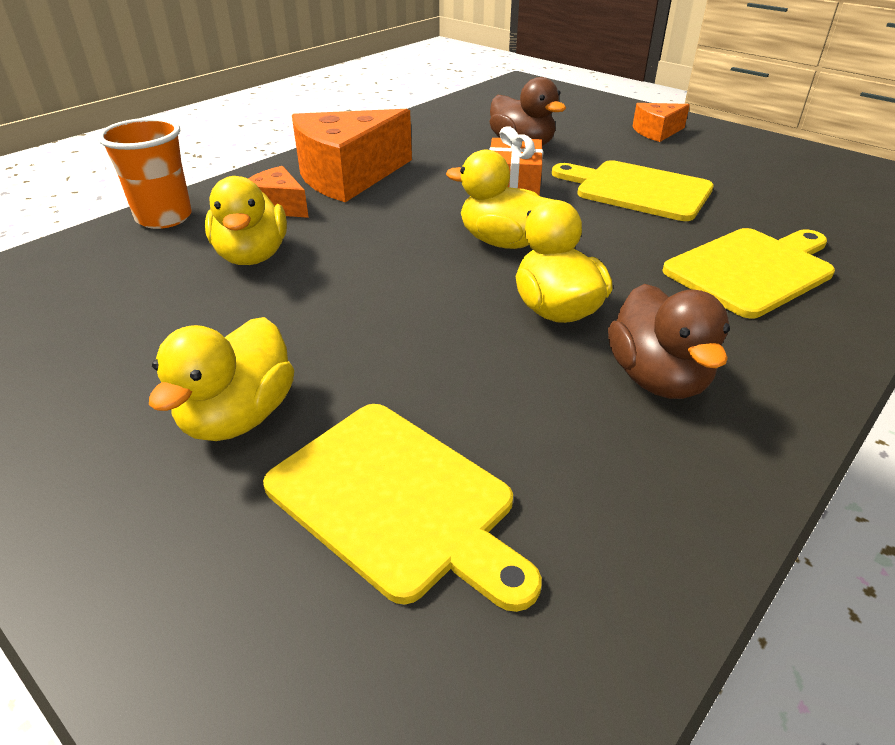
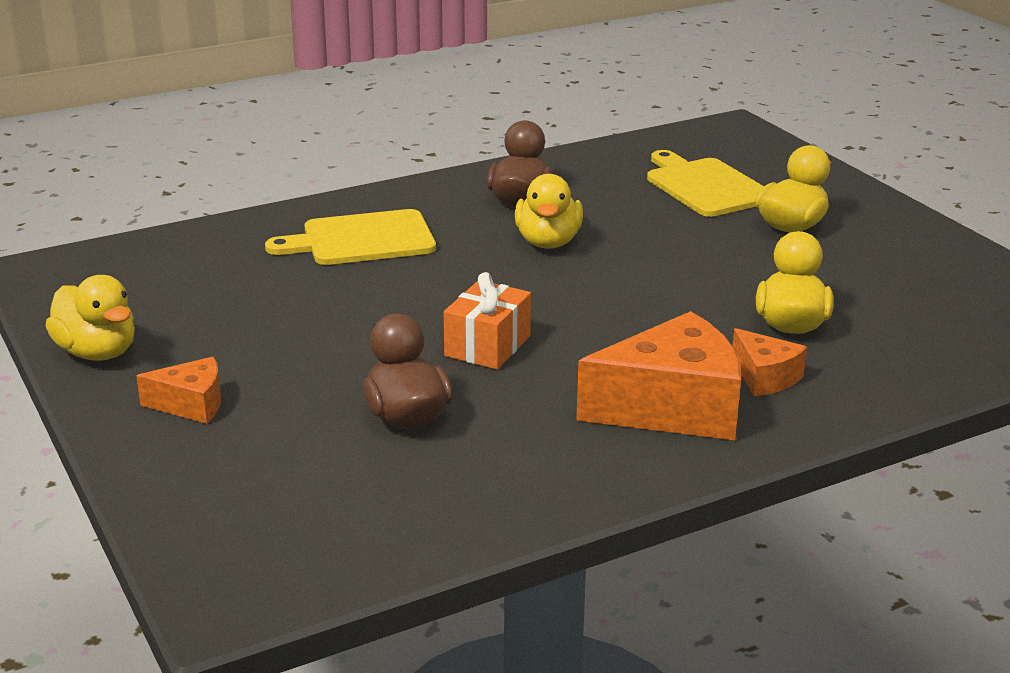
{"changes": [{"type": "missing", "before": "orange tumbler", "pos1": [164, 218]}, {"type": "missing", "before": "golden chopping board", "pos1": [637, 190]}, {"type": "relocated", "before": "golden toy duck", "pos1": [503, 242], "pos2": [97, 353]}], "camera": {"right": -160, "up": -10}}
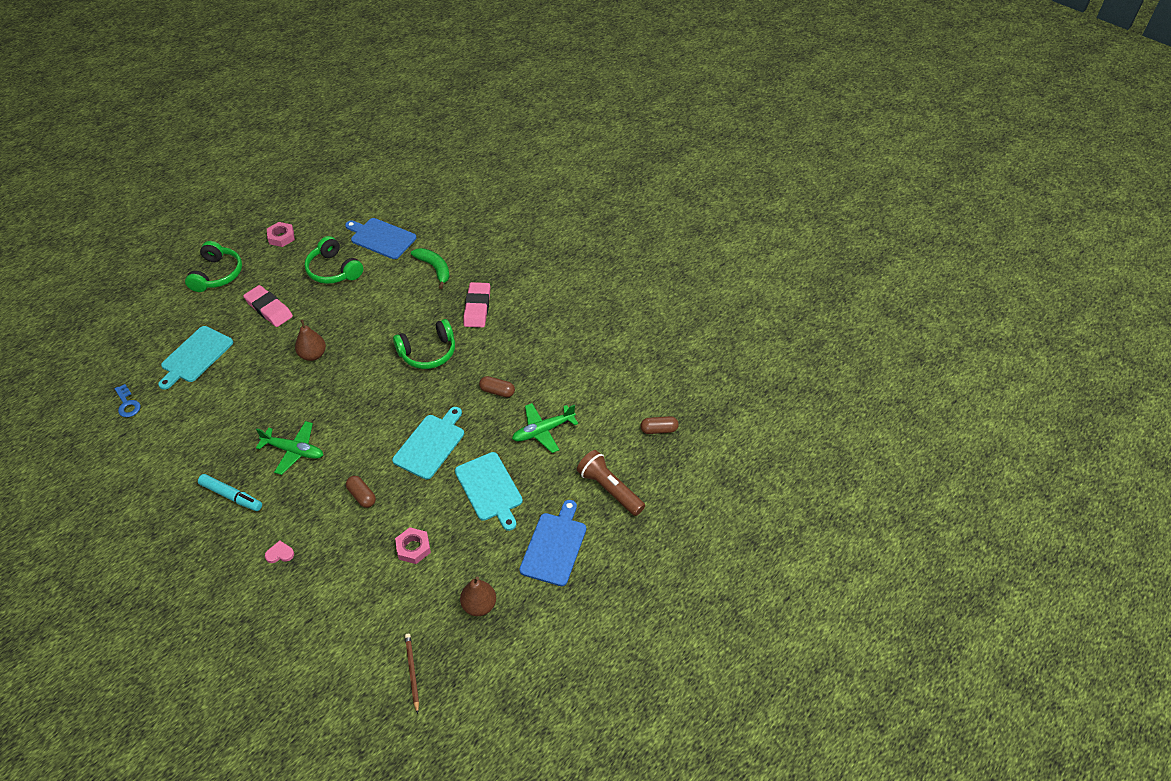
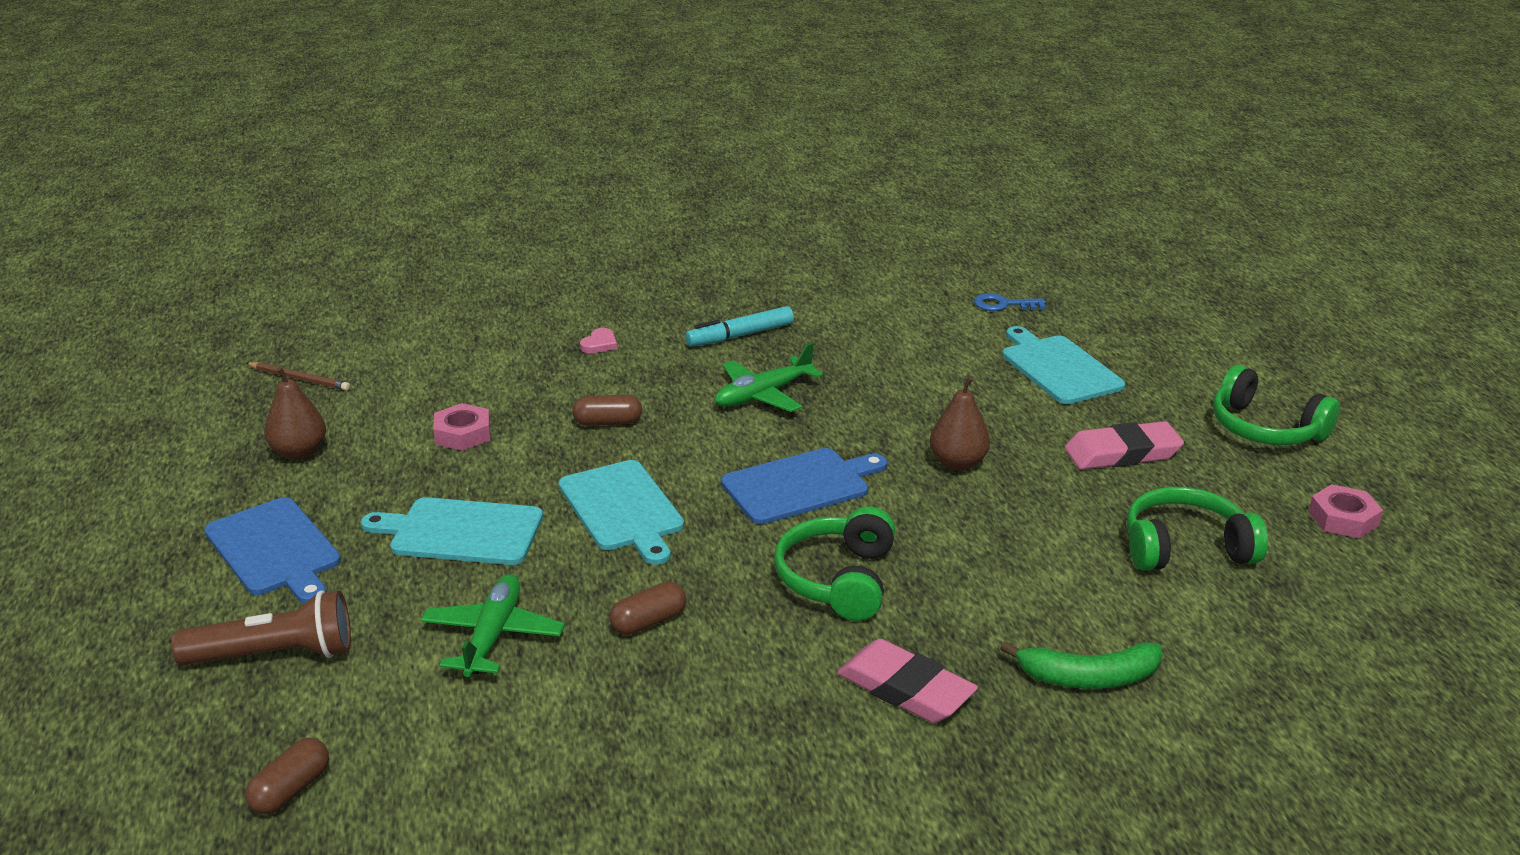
{"changes": [{"type": "relocated", "before": "cobalt chopping board", "pos1": [381, 238], "pos2": [800, 485]}], "camera": {"right": 125, "up": -20}}
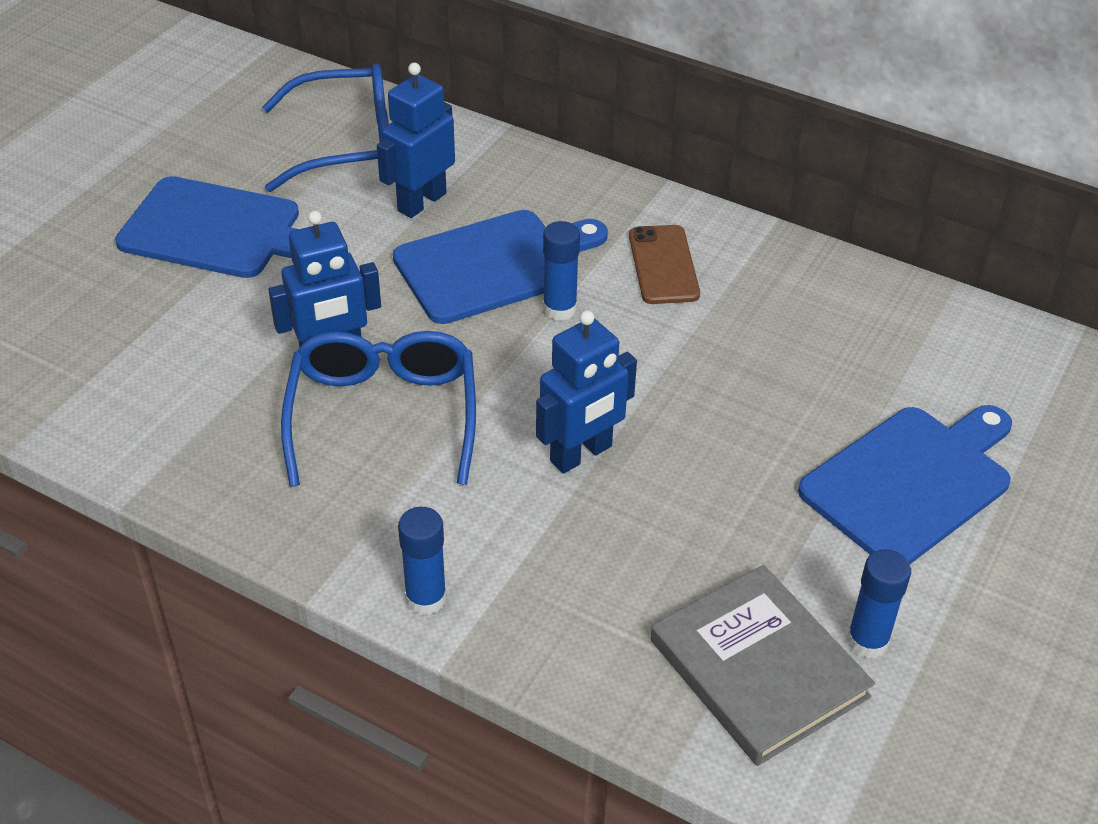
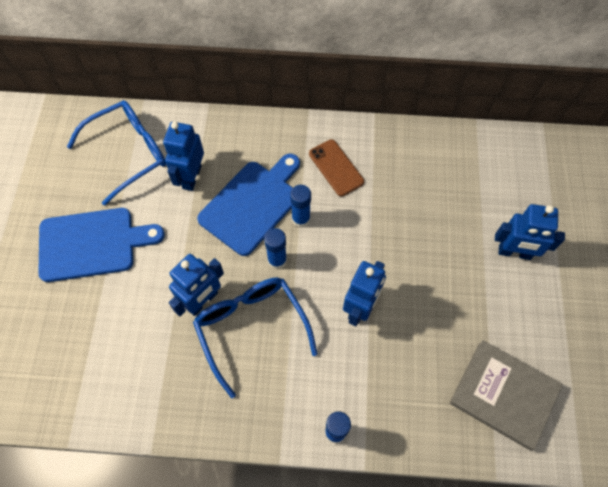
{"changes": [{"type": "relocated", "before": "cobalt glue", "pos1": [867, 641], "pos2": [277, 260]}, {"type": "exchanged", "before": "cobalt chopping board", "after": "cobalt robot figure", "pos1": [911, 481], "pos2": [514, 252]}], "camera": {"right": -25, "up": 20}}
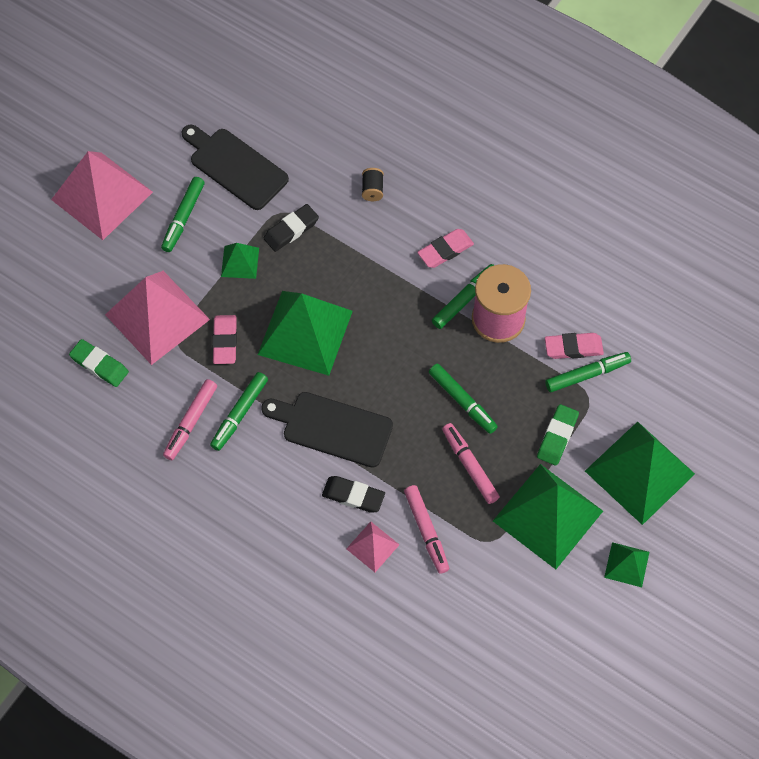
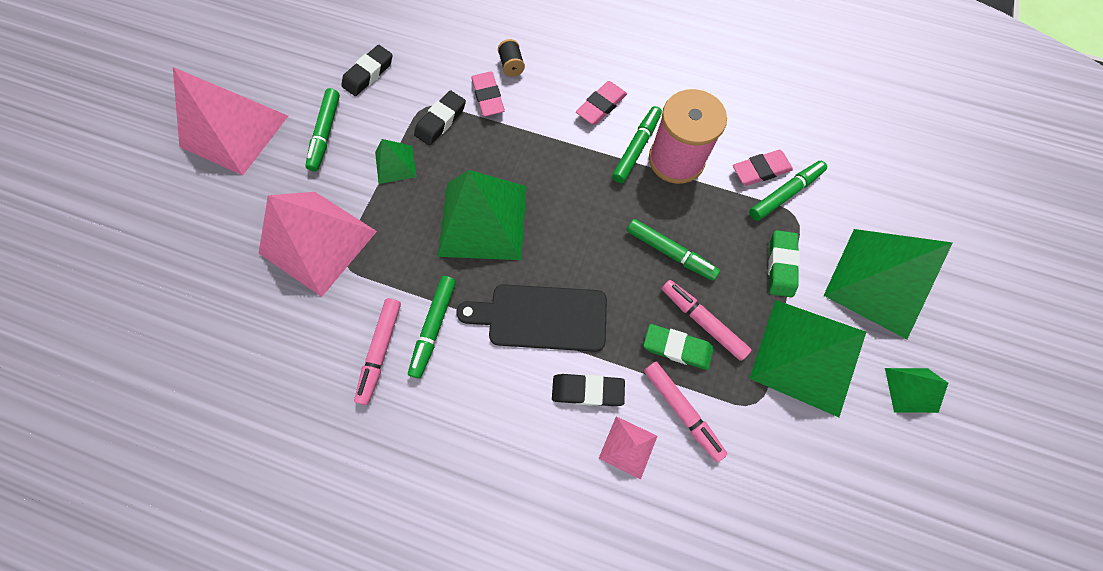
{"changes": [{"type": "relocated", "before": "leaf-green eraser", "pos1": [99, 365], "pos2": [677, 348]}, {"type": "relocated", "before": "rose-pink eraser", "pos1": [225, 341], "pos2": [488, 97]}, {"type": "exchanged", "before": "ebony chopping board", "after": "ebony eraser", "pos1": [235, 167], "pos2": [368, 74]}], "camera": {"right": -15, "up": 5}}
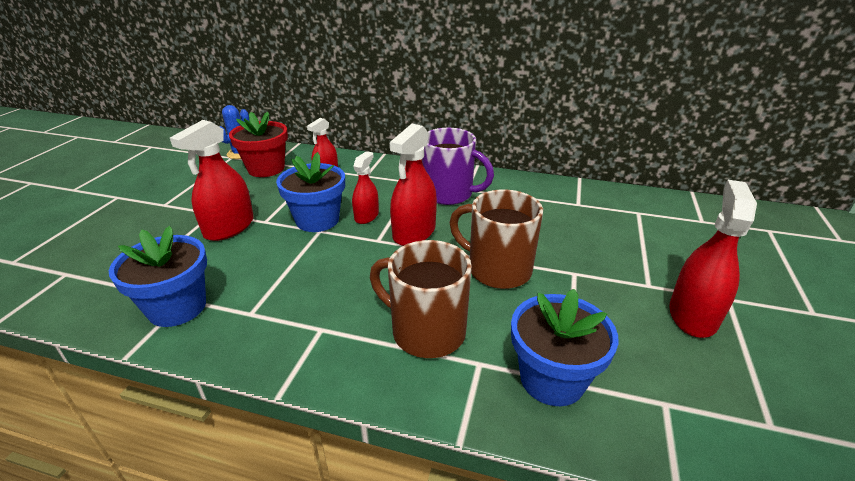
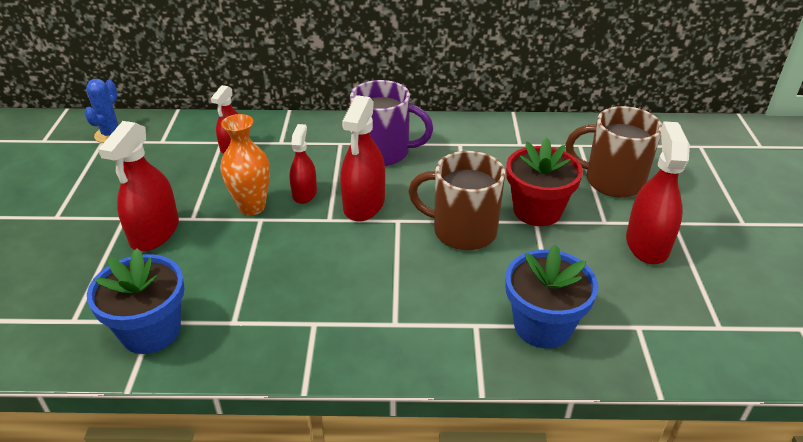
{"changes": [{"type": "relocated", "before": "scarlet plant pot", "pos1": [266, 169], "pos2": [537, 210]}, {"type": "relocated", "before": "dark brown coffee mug", "pos1": [426, 331], "pos2": [612, 181]}, {"type": "exchanged", "before": "cobalt plant pot", "after": "orange flower vase", "pos1": [317, 220], "pos2": [252, 207]}], "camera": {"right": -15, "up": 5}}
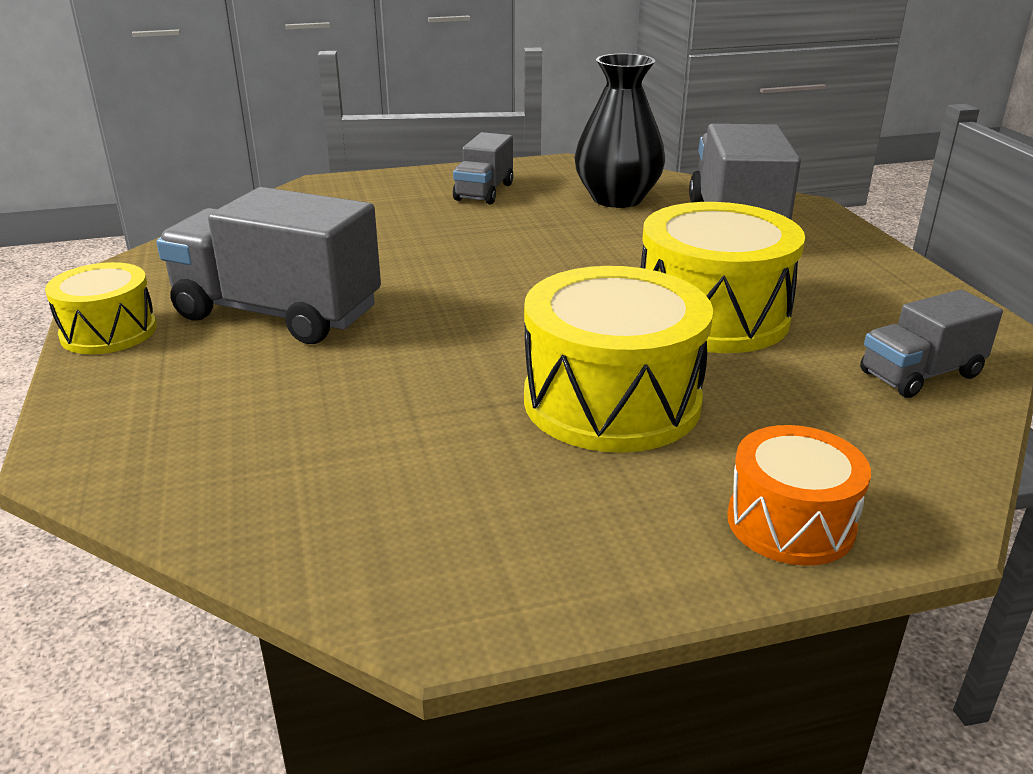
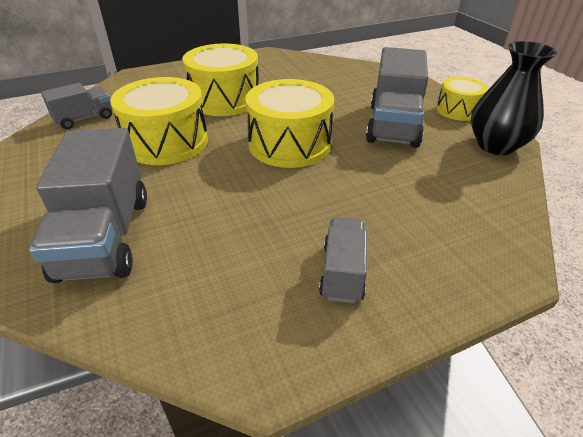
{"changes": [{"type": "missing", "before": "orange drum", "pos1": [790, 523]}, {"type": "appeared", "after": "golden drum", "pos2": [289, 144]}, {"type": "relocated", "before": "ebony flower vase", "pos1": [617, 199], "pos2": [496, 145]}, {"type": "spun", "before": "grey truck", "pos1": [277, 313], "pos2": [393, 125], "turn": 90}], "camera": {"right": 170, "up": 10}}
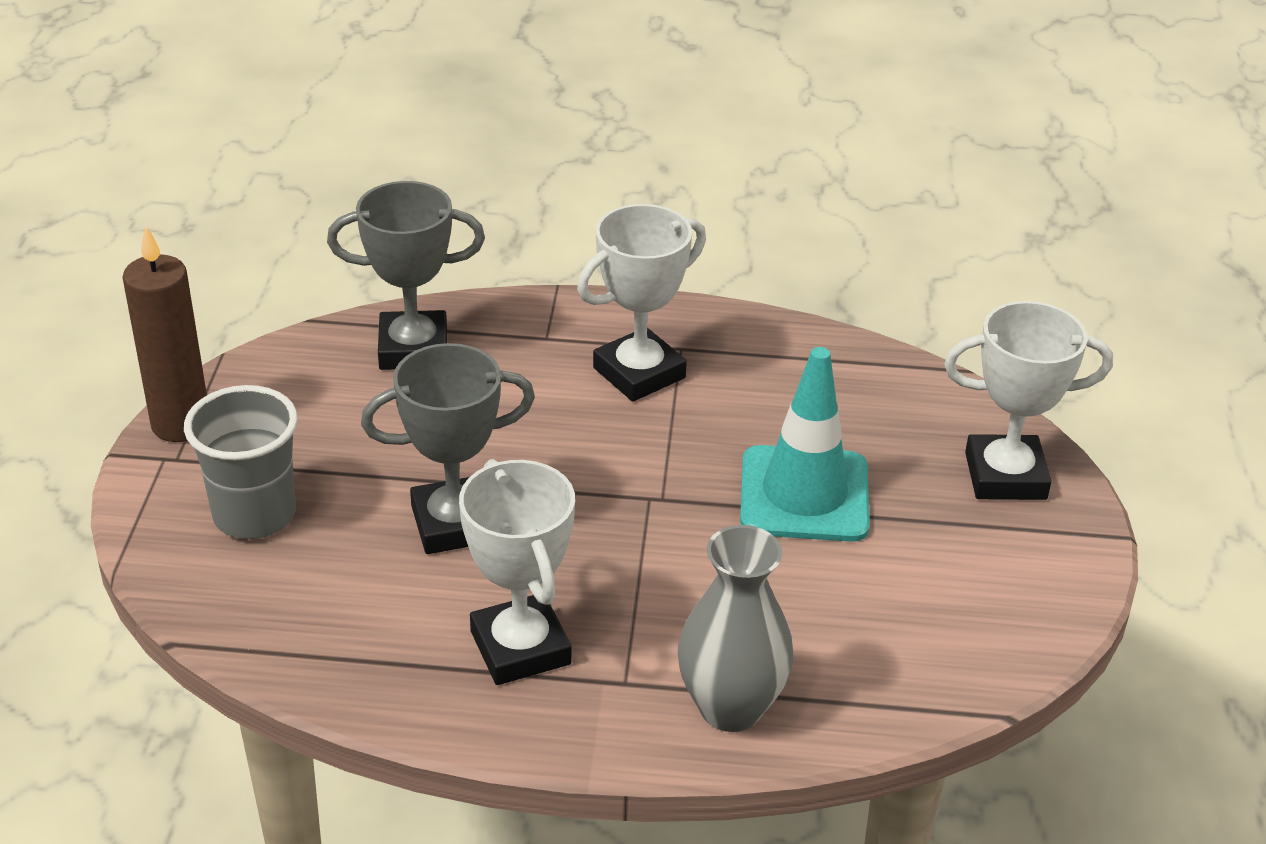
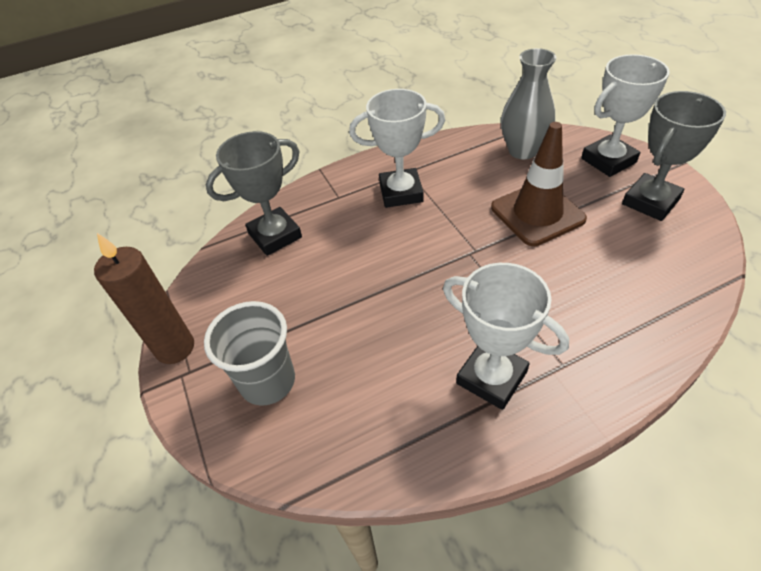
{"changes": [{"type": "relocated", "before": "grey award cup", "pos1": [454, 523], "pos2": [650, 202]}, {"type": "relocated", "before": "grey flower vase", "pos1": [730, 707], "pos2": [522, 150]}, {"type": "colour", "before": "aqua road cone", "after": "dark brown road cone", "pos1": [804, 494], "pos2": [537, 213]}, {"type": "spun", "before": "pure white award cup", "pos1": [639, 373], "pos2": [401, 192], "turn": 60}], "camera": {"right": -25, "up": 10}}
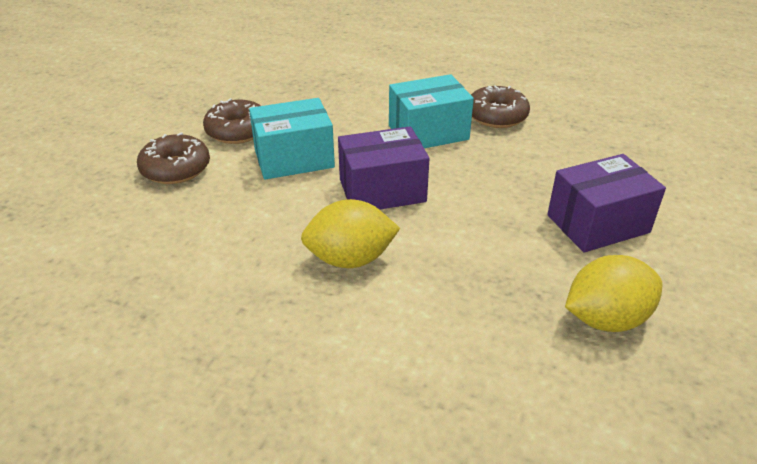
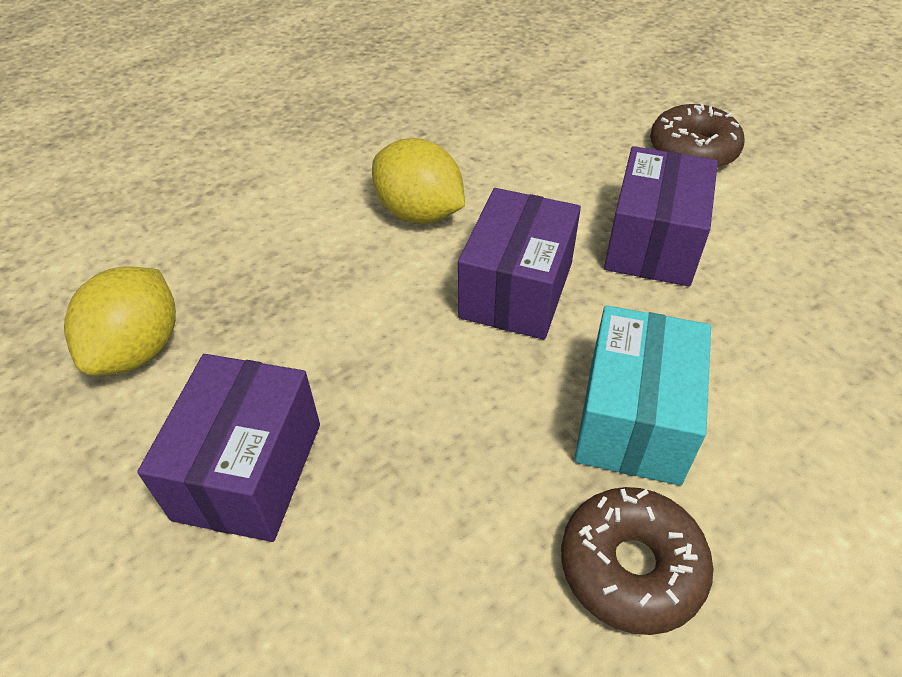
{"changes": [{"type": "missing", "before": "dark brown donut", "pos1": [237, 131]}, {"type": "colour", "before": "aqua package", "after": "violet package", "pos1": [294, 158], "pos2": [653, 243]}, {"type": "spun", "before": "golden citrus fruit", "pos1": [350, 259], "pos2": [419, 213], "turn": -75}], "camera": {"right": 125, "up": 10}}
